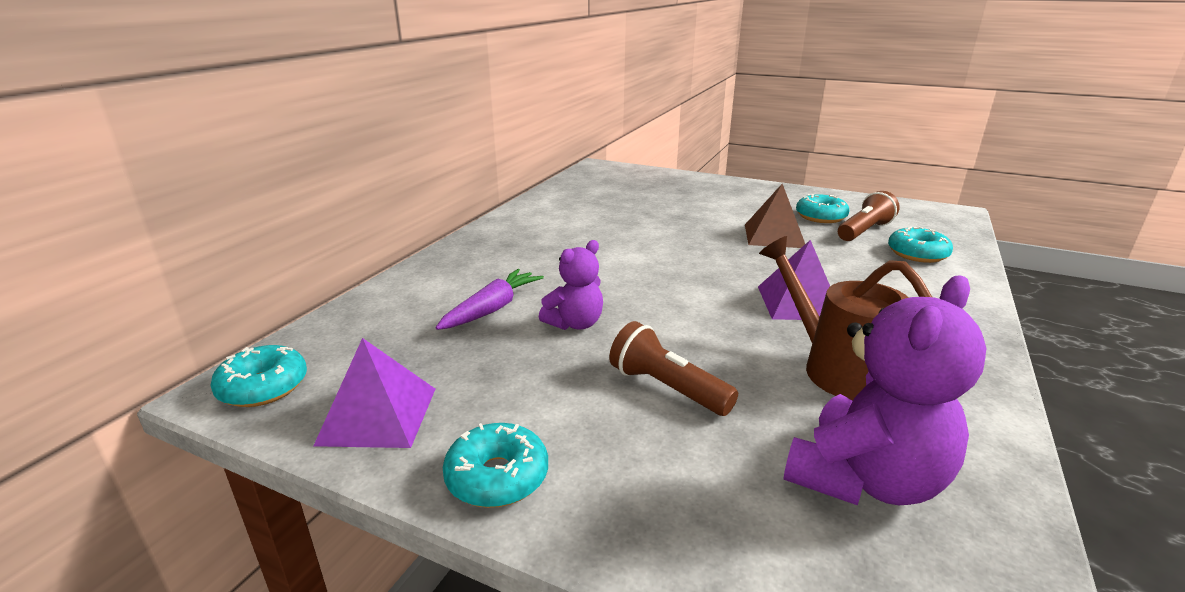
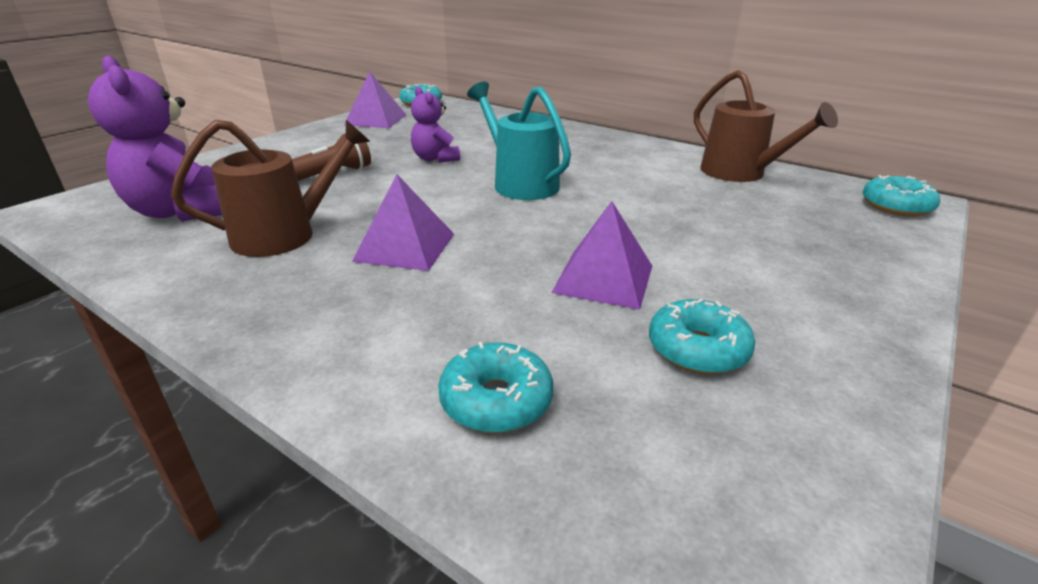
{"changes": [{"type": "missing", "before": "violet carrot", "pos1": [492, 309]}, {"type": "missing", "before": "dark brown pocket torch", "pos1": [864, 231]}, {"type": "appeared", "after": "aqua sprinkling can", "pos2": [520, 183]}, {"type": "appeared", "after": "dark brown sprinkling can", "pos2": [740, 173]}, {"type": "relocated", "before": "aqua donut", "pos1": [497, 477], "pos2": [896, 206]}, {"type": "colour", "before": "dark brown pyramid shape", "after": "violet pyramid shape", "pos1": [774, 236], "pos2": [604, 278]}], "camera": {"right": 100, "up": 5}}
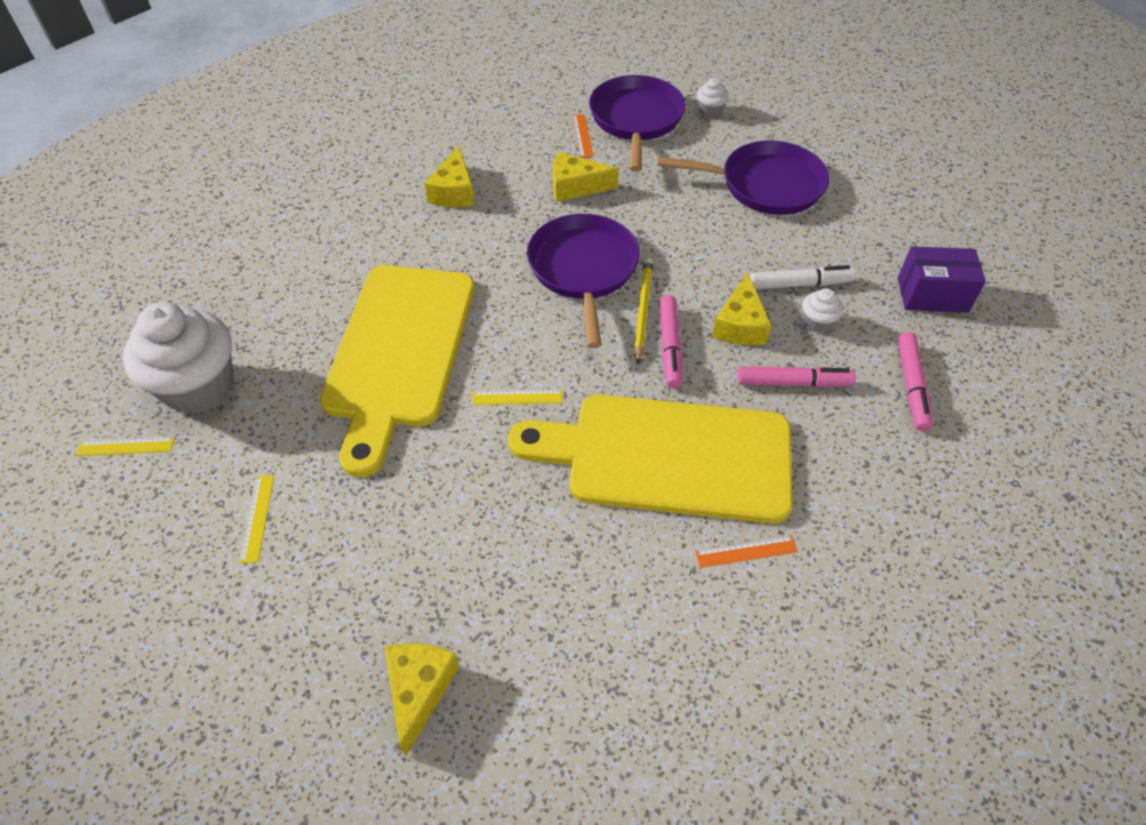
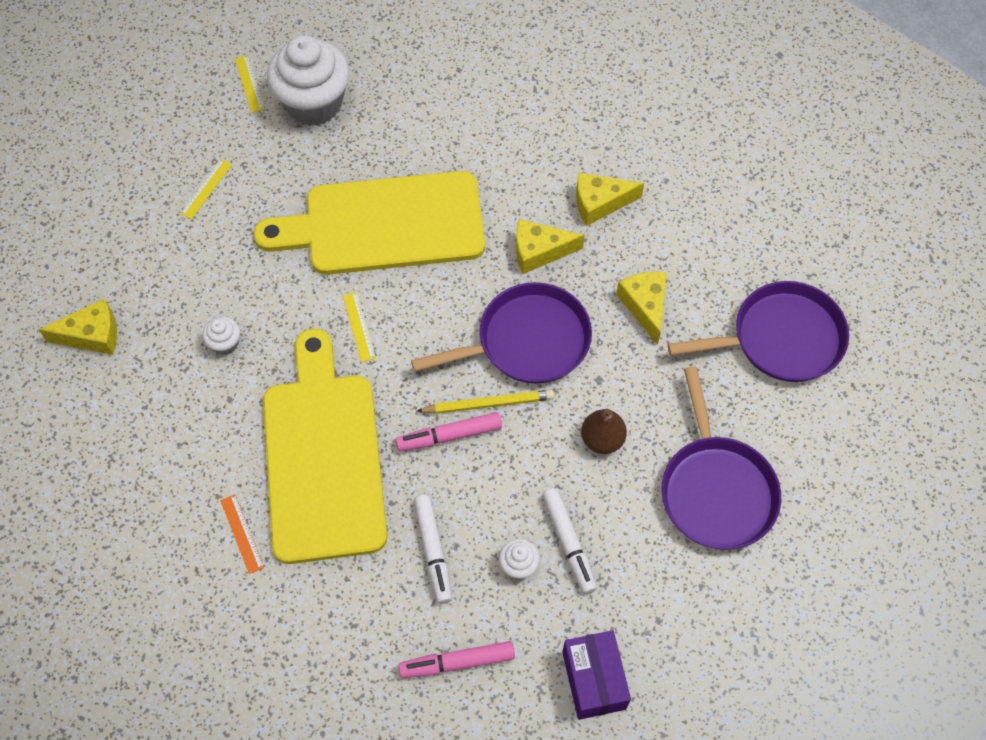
{"changes": [{"type": "missing", "before": "orange ruler", "pos1": [582, 136]}, {"type": "appeared", "after": "dark brown pear fruit", "pos2": [602, 439]}, {"type": "relocated", "before": "pure white muffin", "pos1": [710, 111], "pos2": [225, 343]}, {"type": "relocated", "before": "golden piece of cheese", "pos1": [740, 325], "pos2": [539, 251]}, {"type": "colour", "before": "rose-pink felt pen", "after": "pure white felt pen", "pos1": [793, 383], "pos2": [433, 551]}, {"type": "spun", "before": "golden ruler", "pos1": [257, 518], "pos2": [206, 189], "turn": -45}], "camera": {"right": 75, "up": 10}}
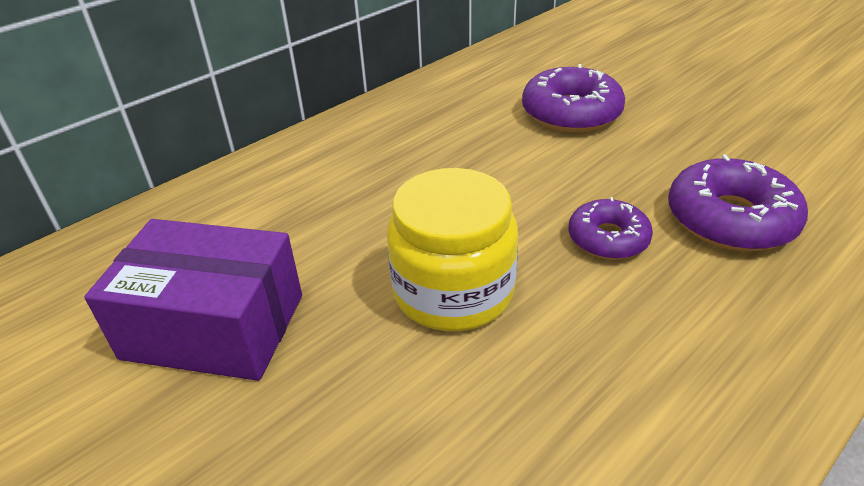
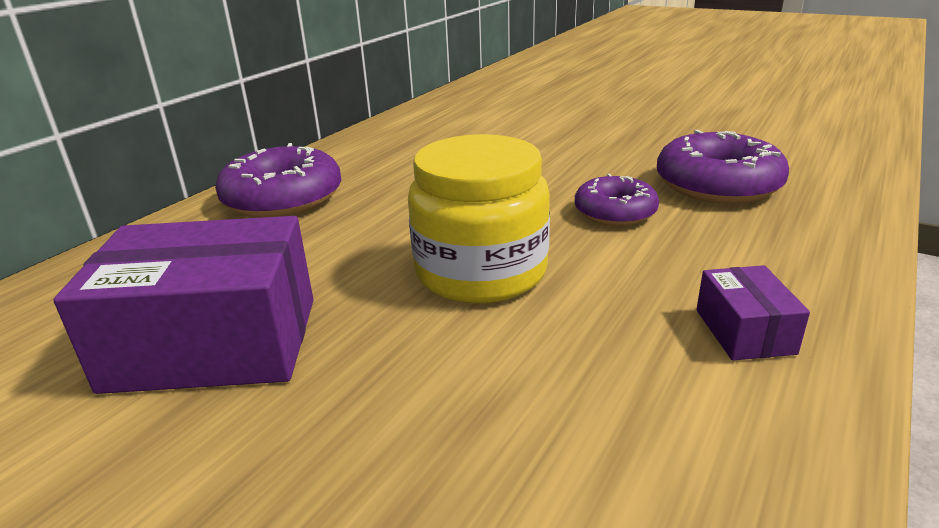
{"changes": [{"type": "appeared", "after": "violet package", "pos2": [744, 331]}, {"type": "relocated", "before": "violet donut", "pos1": [571, 113], "pos2": [283, 198]}], "camera": {"right": -15, "up": -10}}
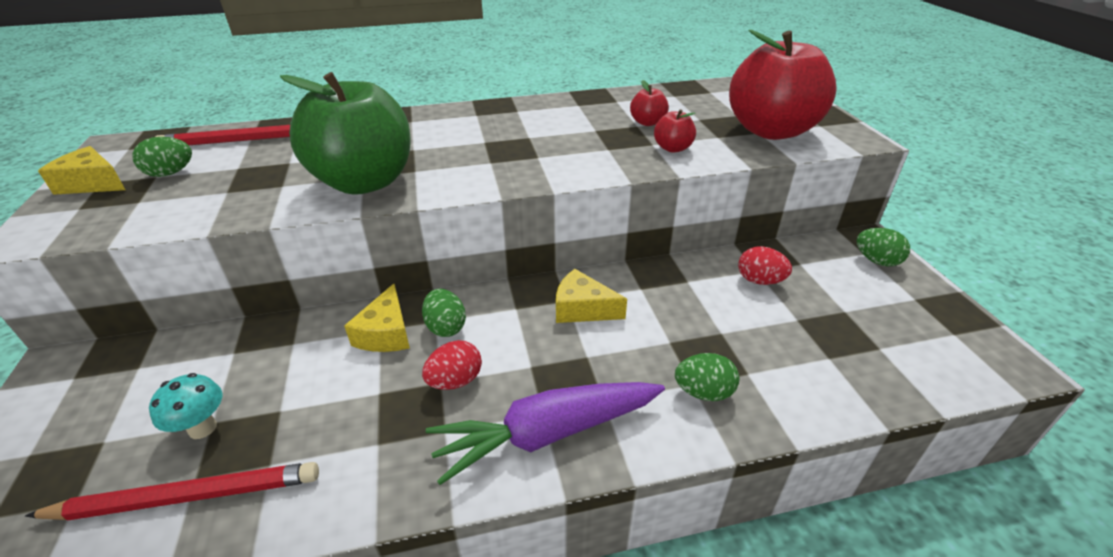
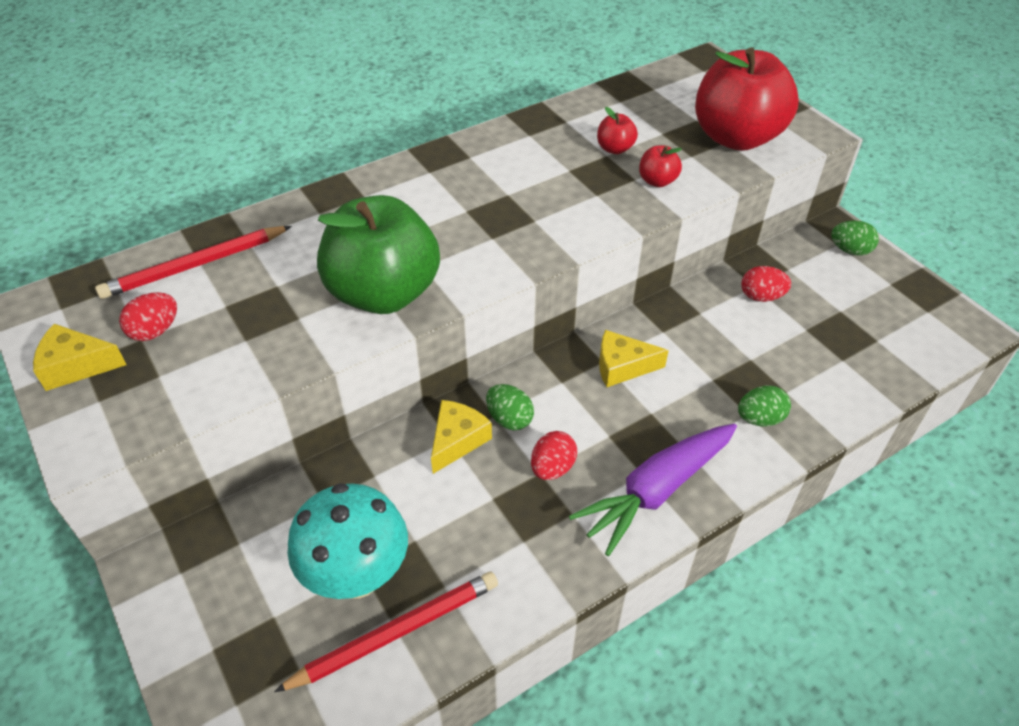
{"changes": [{"type": "colour", "before": "leaf-green egg shape", "after": "scarlet egg shape", "pos1": [171, 173], "pos2": [155, 331]}, {"type": "spun", "before": "golden piece of cheese", "pos1": [386, 333], "pos2": [457, 440], "turn": -135}, {"type": "size", "before": "aqua toadstool", "pos1": [202, 428], "pos2": [357, 576], "scale": 1.96}], "camera": {"right": -20, "up": 10}}
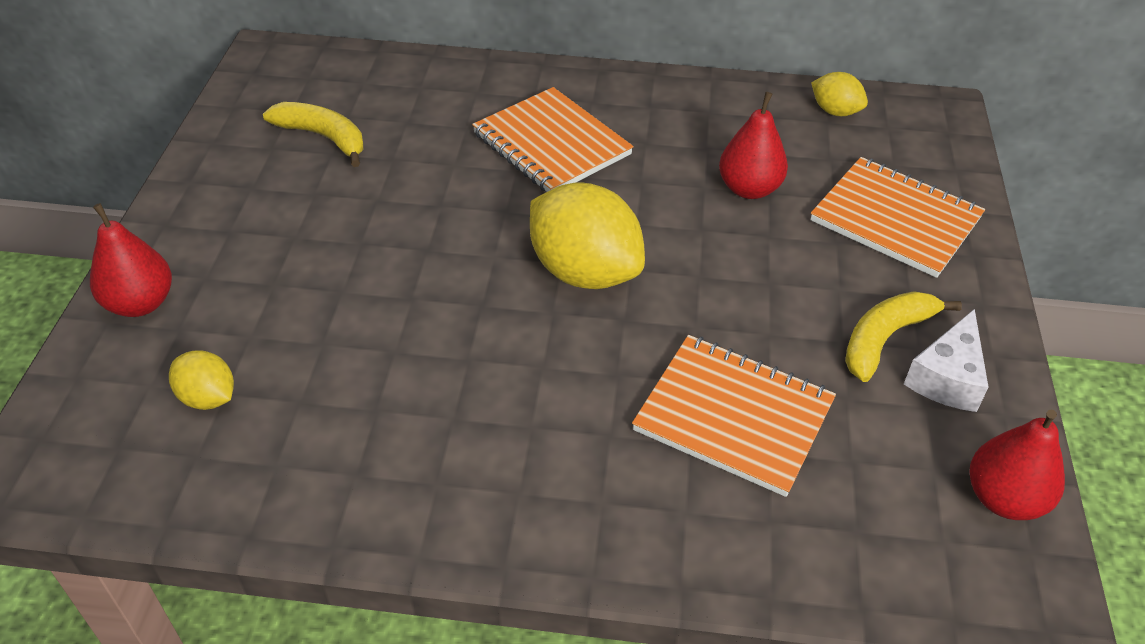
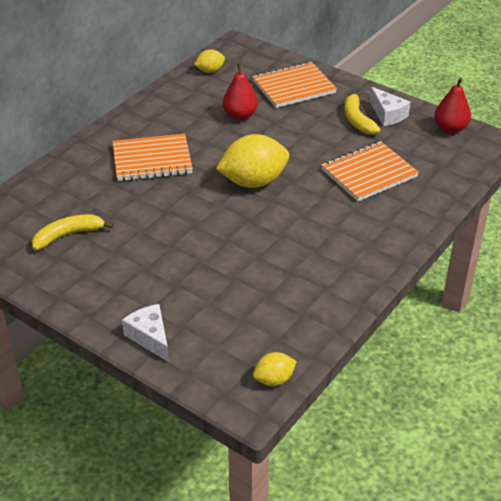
{"changes": [{"type": "relocated", "before": "golden citrus fruit", "pos1": [208, 398], "pos2": [274, 379]}, {"type": "exchanged", "before": "scarlet pear fruit", "after": "pure white piece of cheese", "pos1": [141, 303], "pos2": [150, 337]}], "camera": {"right": -60, "up": -5}}
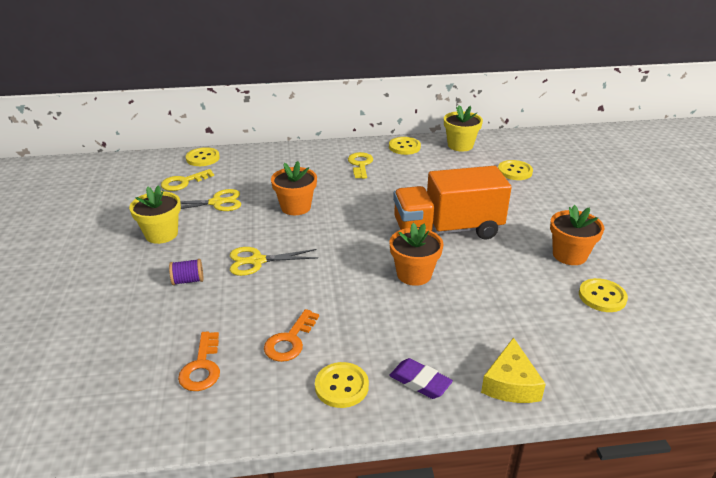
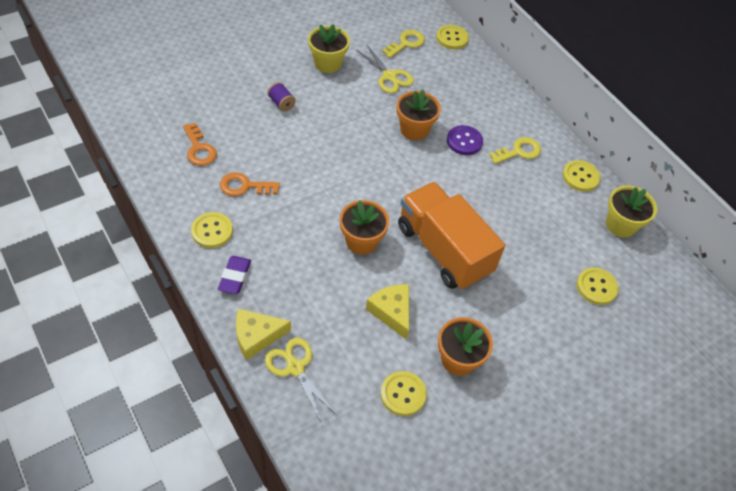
{"changes": [{"type": "appeared", "after": "golden piece of cheese", "pos2": [392, 312]}, {"type": "appeared", "after": "violet shirt button", "pos2": [464, 141]}, {"type": "relocated", "before": "golden scissors", "pos1": [257, 261], "pos2": [295, 368]}, {"type": "spun", "before": "golden door key", "pos1": [183, 182], "pos2": [406, 43], "turn": 105}, {"type": "spun", "before": "orange door key", "pos1": [202, 367], "pos2": [199, 149], "turn": -90}], "camera": {"right": 60, "up": 20}}
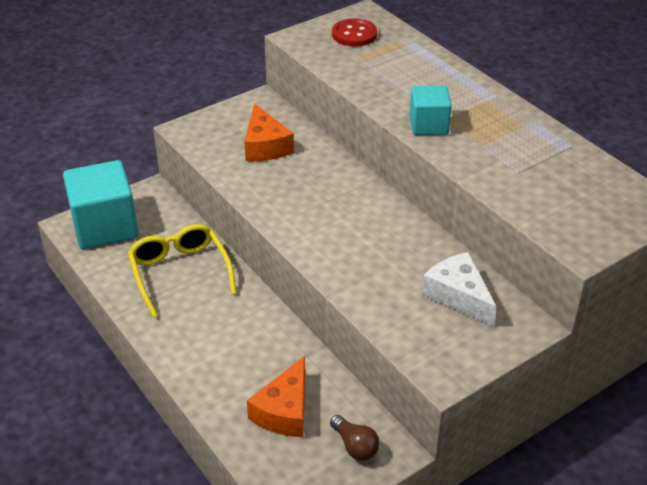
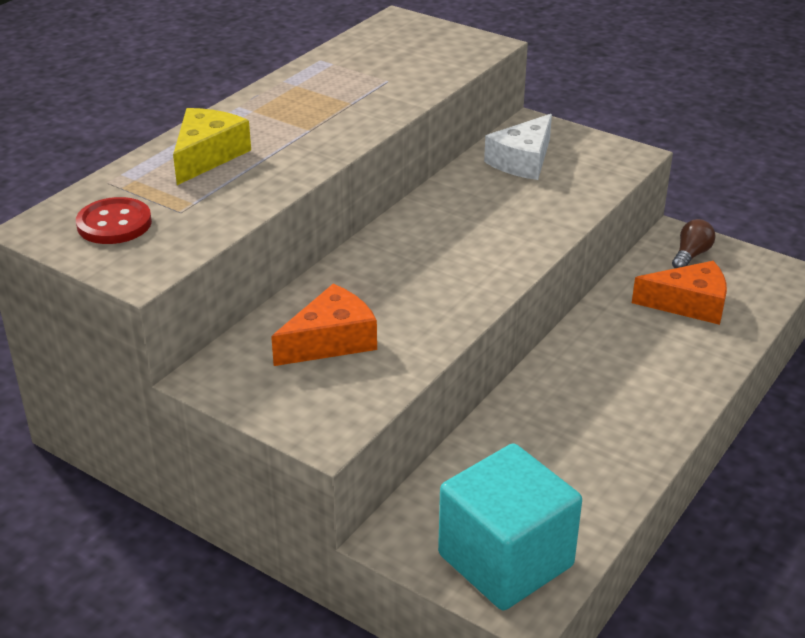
{"changes": [{"type": "missing", "before": "golden eyeglasses", "pos1": [180, 273]}, {"type": "missing", "before": "aqua cube", "pos1": [428, 125]}, {"type": "appeared", "after": "golden piece of cheese", "pos2": [207, 156]}], "camera": {"right": -110, "up": -5}}
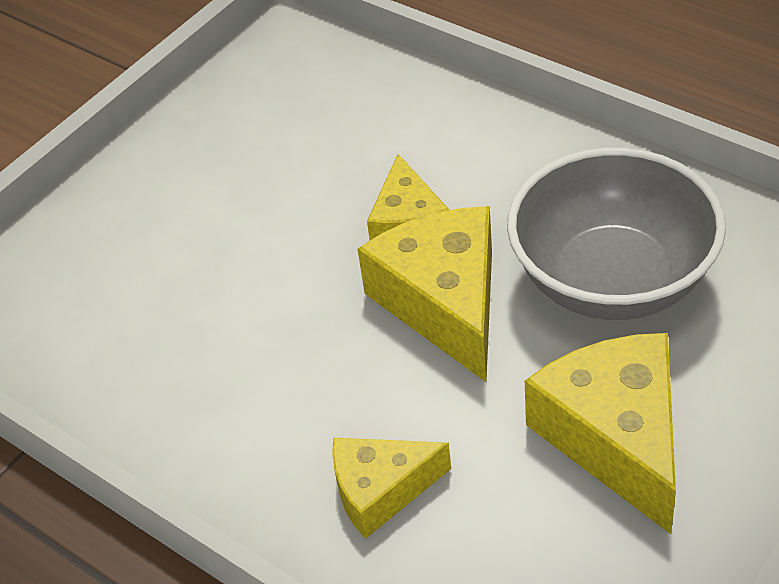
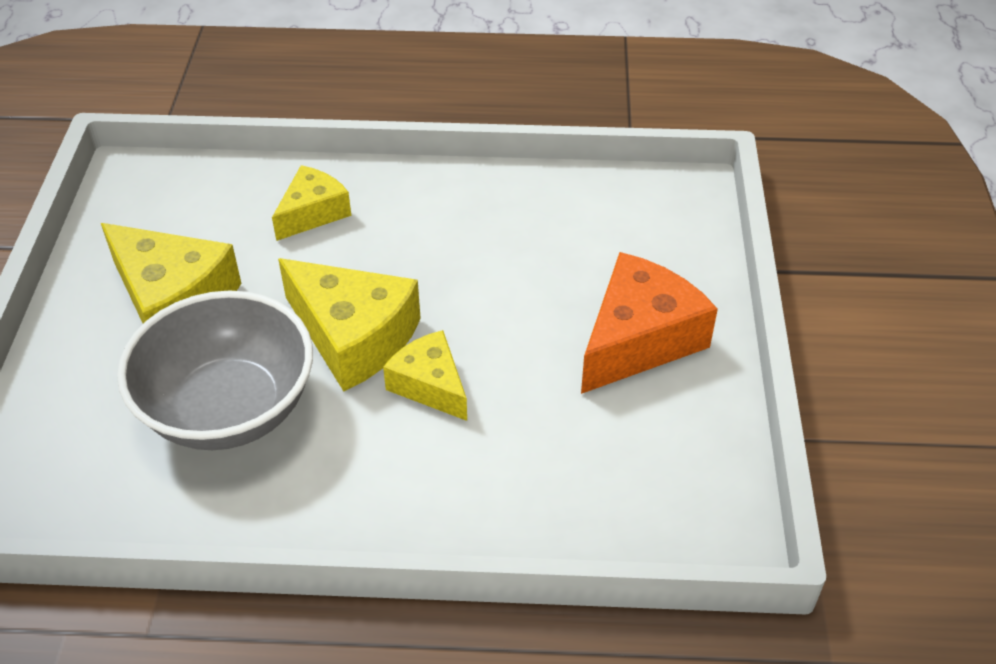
{"changes": [{"type": "appeared", "after": "orange piece of cheese", "pos2": [639, 340]}], "camera": {"right": 140, "up": 0}}
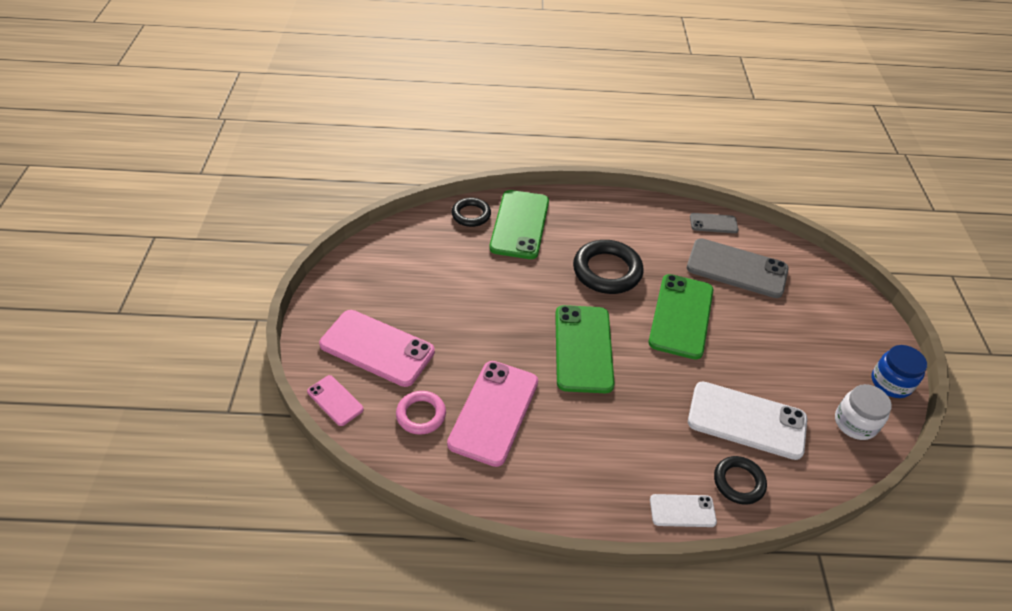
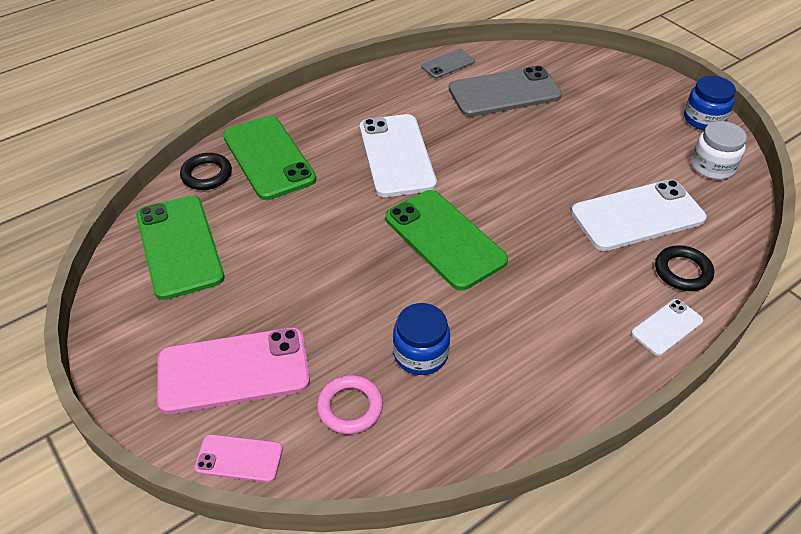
{"changes": [{"type": "relocated", "before": "leaf-green smartphone", "pos1": [681, 316], "pos2": [179, 246]}, {"type": "exchanged", "before": "rose-pink smartphone", "after": "cobalt jam jar", "pos1": [493, 412], "pos2": [420, 354]}, {"type": "exchanged", "before": "ebony hoop", "after": "pure white smartphone", "pos1": [607, 271], "pos2": [396, 155]}], "camera": {"right": -35, "up": 0}}
